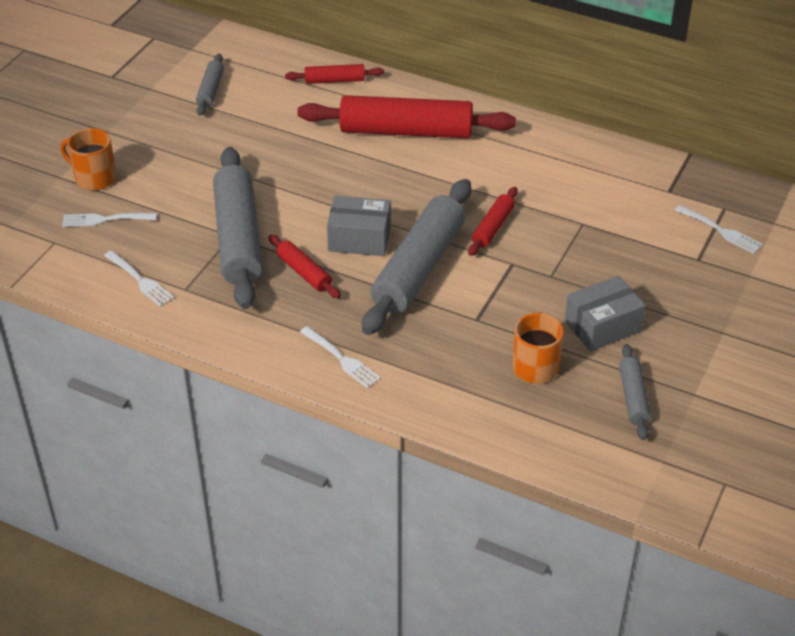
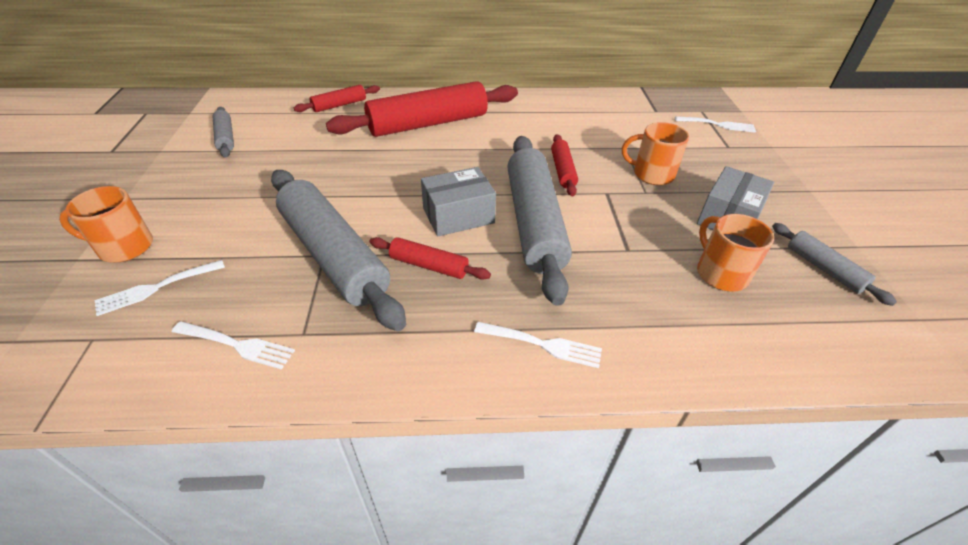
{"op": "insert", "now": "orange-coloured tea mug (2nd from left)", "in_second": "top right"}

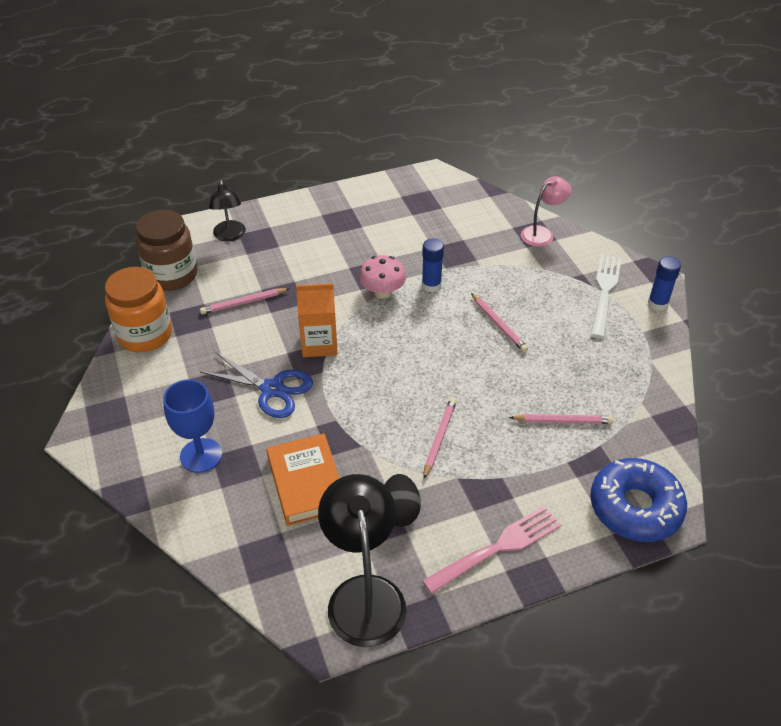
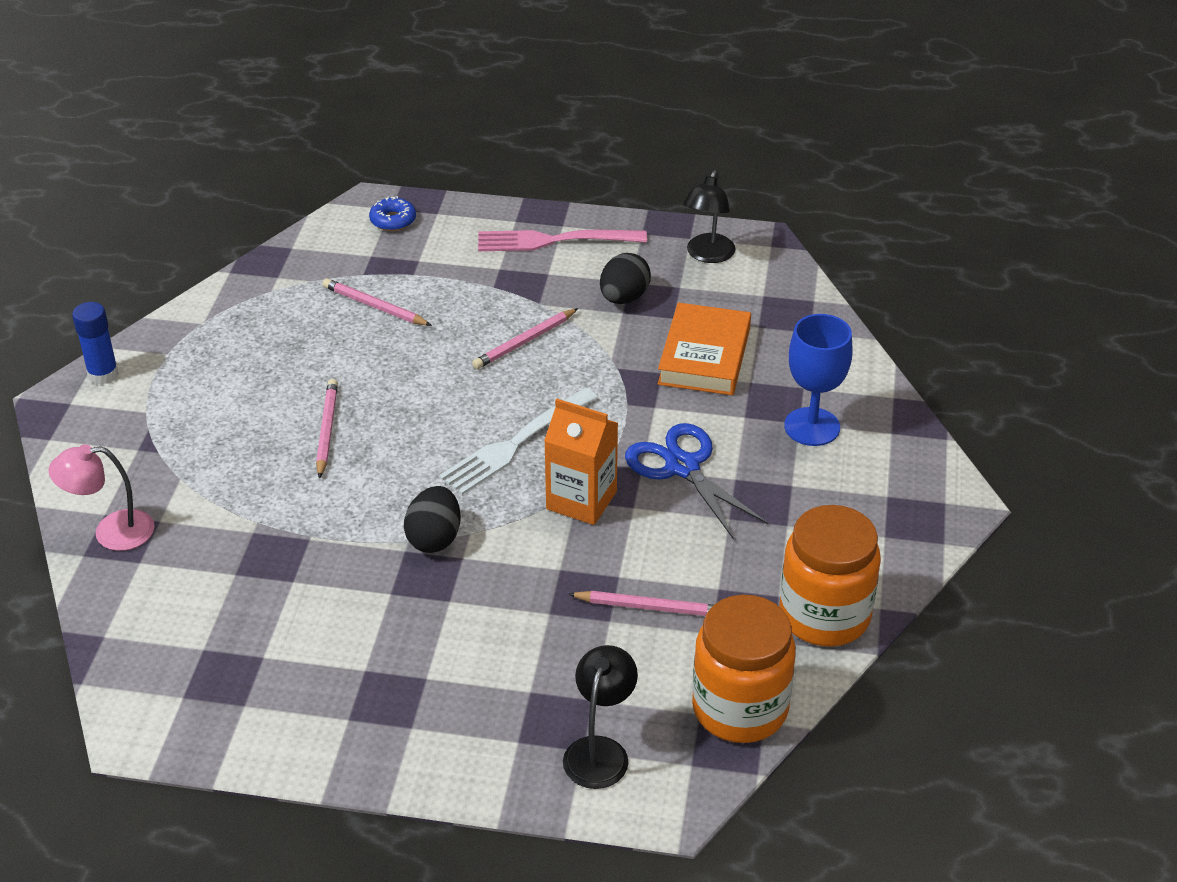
{"op": "recolor", "was": "dark brown jar", "now": "orange-coloured jar (1st from left)", "in_first": "middle left", "in_second": "bottom centre"}
{"op": "delete", "was": "royal blue glue (1st from left)", "in_first": "centre"}
{"op": "replace", "was": "rose-pink fungus", "now": "ebony toy egg (1st from left)", "in_first": "centre", "in_second": "centre"}
{"op": "move", "was": "white fork", "in_first": "middle right", "in_second": "centre"}
{"op": "resize", "was": "royal blue glazed donut", "in_first": "bottom right", "in_second": "top left", "ratio": 0.45}
{"op": "resize", "was": "ebony reading lamp (2nd from left)", "in_first": "bottom centre", "in_second": "top centre", "ratio": 0.59}

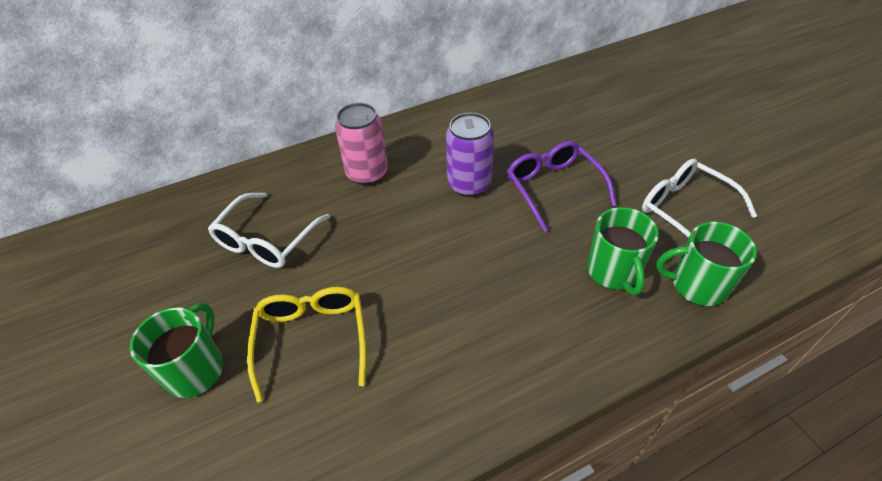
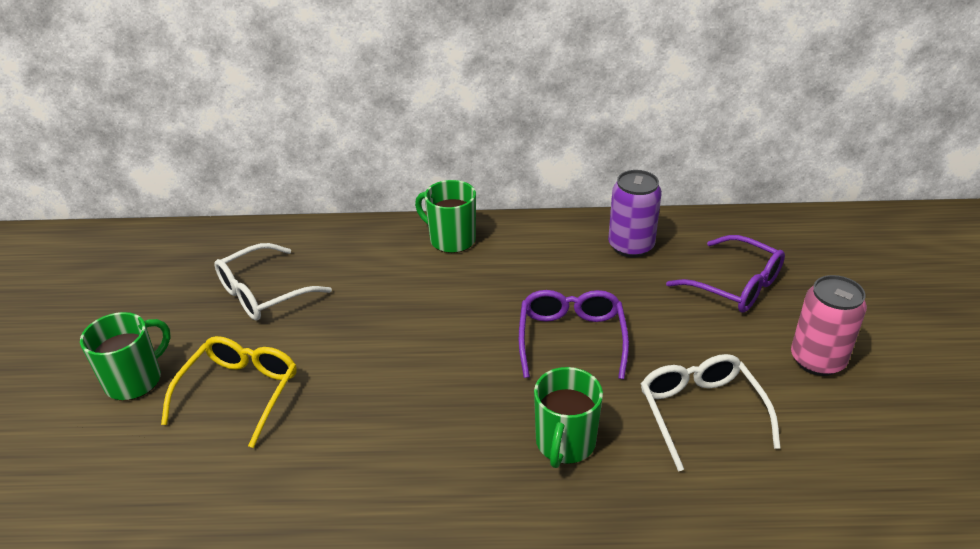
{"op": "move", "was": "rose-pink soda can", "in_first": "top centre", "in_second": "middle right"}
{"op": "move", "was": "violet soda can", "in_first": "top centre", "in_second": "centre"}
{"op": "move", "was": "emerald tea mug (3rd from left in the first image)", "now": "emerald tea mug (2nd from left)", "in_first": "middle right", "in_second": "centre"}
{"op": "insert", "now": "violet eyeglasses (2nd from left)", "in_second": "middle right"}

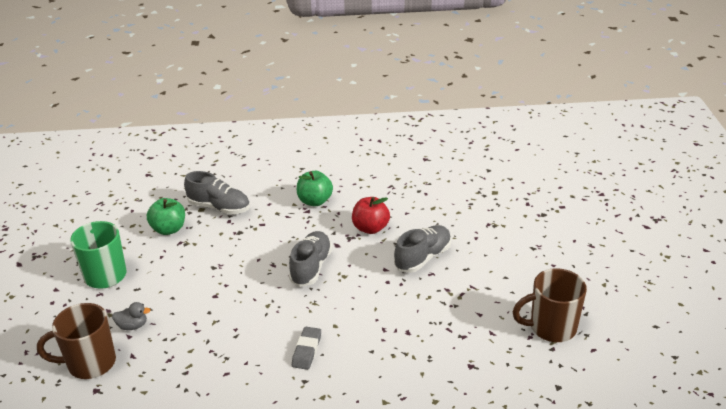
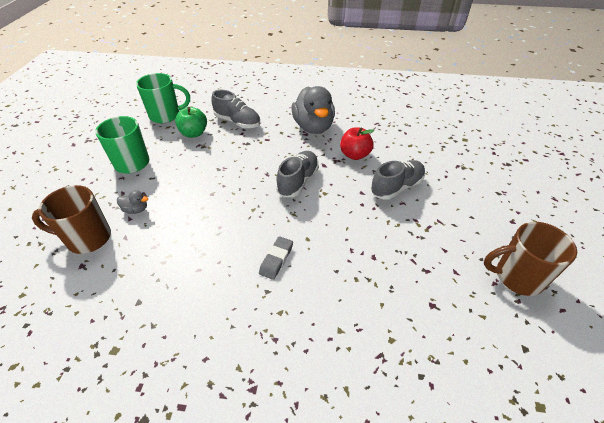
{"op": "replace", "was": "emerald apple (2nd from left)", "now": "ash-grey rubber duck (2nd from left)", "in_first": "centre", "in_second": "top centre"}
{"op": "insert", "now": "emerald tea mug (2nd from left)", "in_second": "top left"}

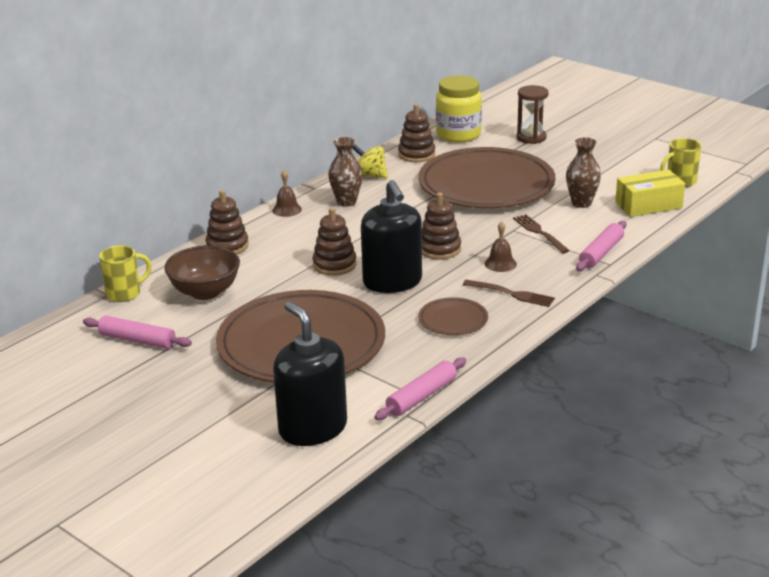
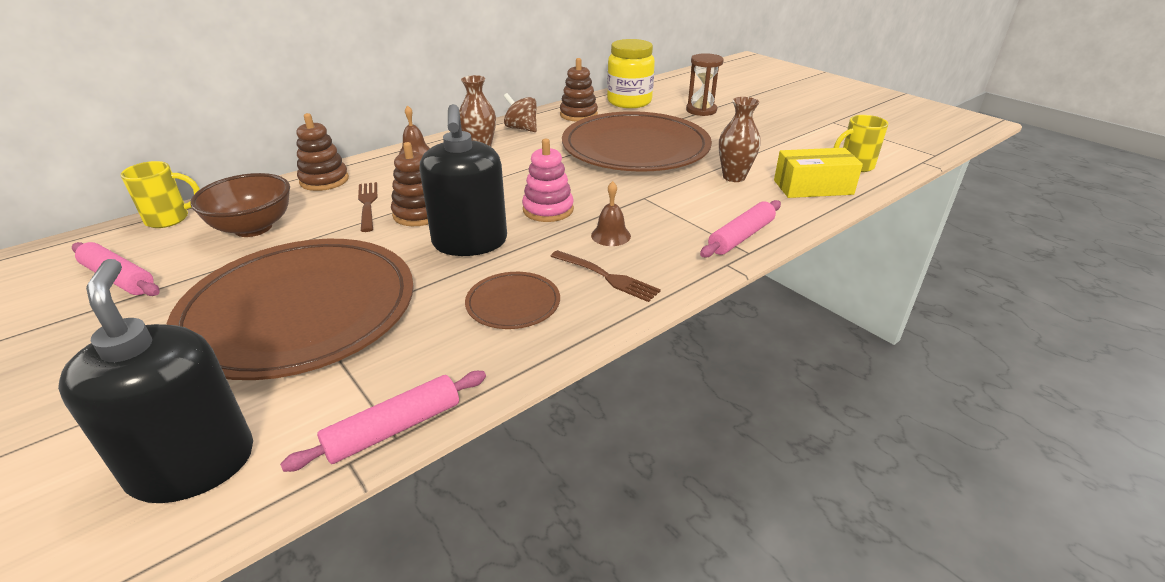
{"op": "recolor", "was": "golden toy top", "now": "dark brown toy top", "in_first": "top centre", "in_second": "top centre"}
{"op": "recolor", "was": "dark brown stacking toy (4th from left)", "now": "rose-pink stacking toy", "in_first": "centre", "in_second": "top centre"}
{"op": "move", "was": "dark brown fork (2nd from left in the first image)", "now": "dark brown fork (1st from left)", "in_first": "middle right", "in_second": "middle left"}

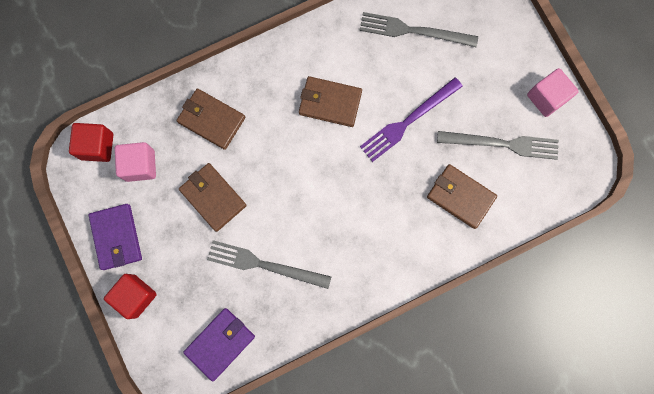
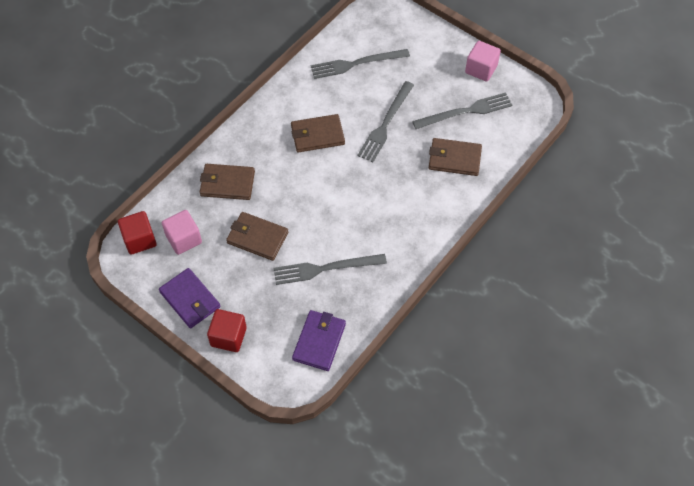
{"op": "recolor", "was": "violet fork", "now": "ash-grey fork (3rd from left)", "in_first": "top centre", "in_second": "top centre"}

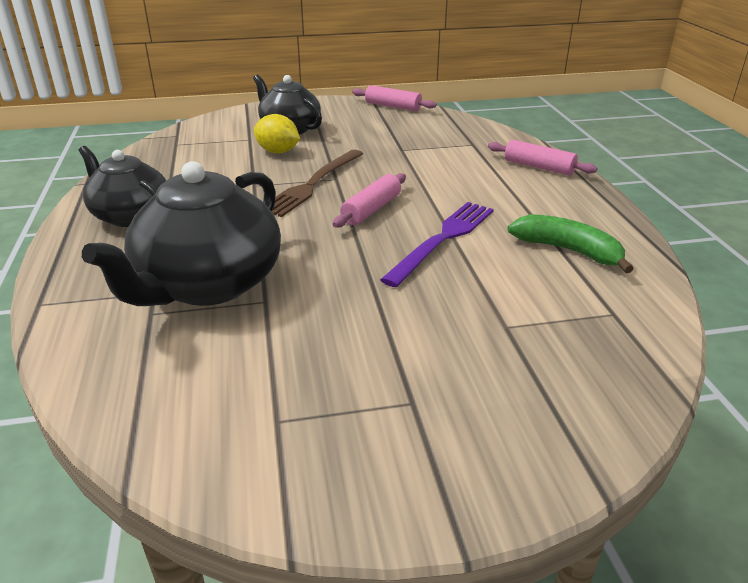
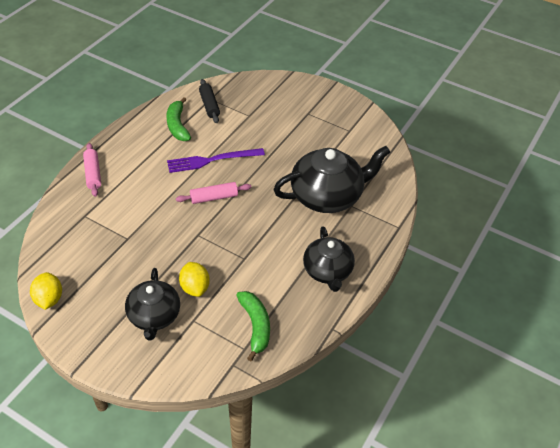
{"op": "replace", "was": "rose-pink dough roller (2nd from left)", "now": "golden citrus fruit (1st from left)", "in_first": "top centre", "in_second": "middle left"}
{"op": "delete", "was": "dark brown fork", "in_first": "top centre"}
{"op": "insert", "now": "ebony dough roller", "in_second": "top centre"}
{"op": "insert", "now": "emerald toy banana (2nd from left)", "in_second": "bottom centre"}

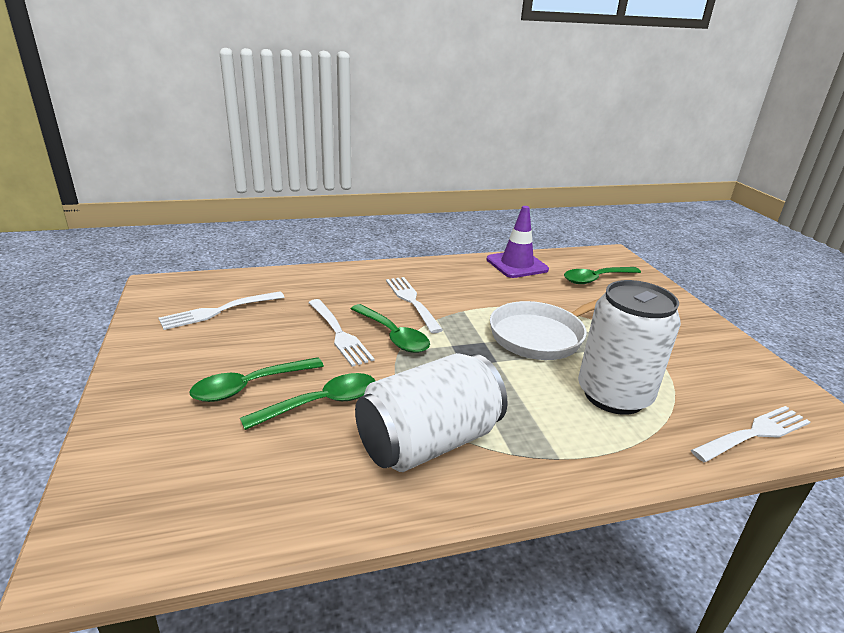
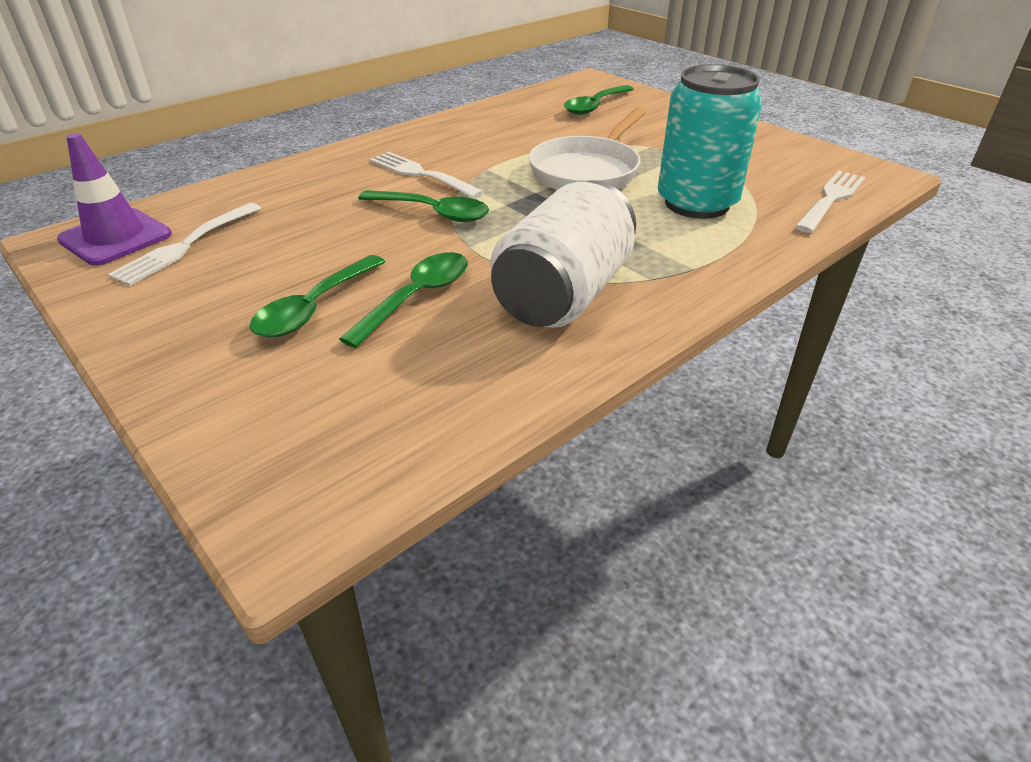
{"op": "move", "was": "violet safety cone", "in_first": "centre", "in_second": "top left"}
{"op": "recolor", "was": "white soda can (2nd from left)", "now": "turquoise soda can", "in_first": "middle right", "in_second": "top right"}
{"op": "delete", "was": "white fork (2nd from left)", "in_first": "centre"}

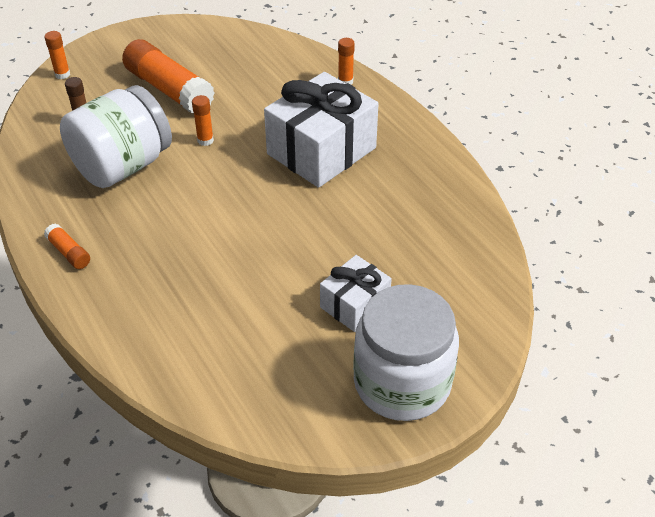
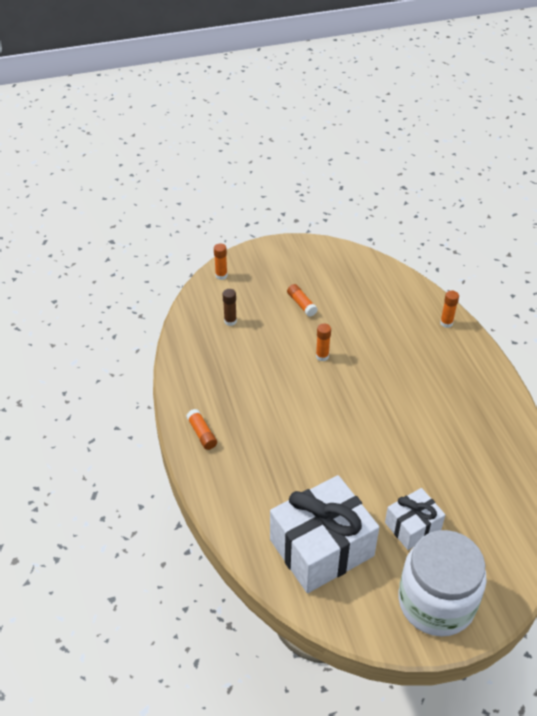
{"op": "resize", "was": "orange-coloured glue (3rd from left)", "in_first": "top left", "in_second": "centre", "ratio": 0.46}
{"op": "move", "was": "white wrapped gift (1st from left)", "in_first": "top centre", "in_second": "bottom centre"}
{"op": "delete", "was": "white jar (1st from left)", "in_first": "top left"}

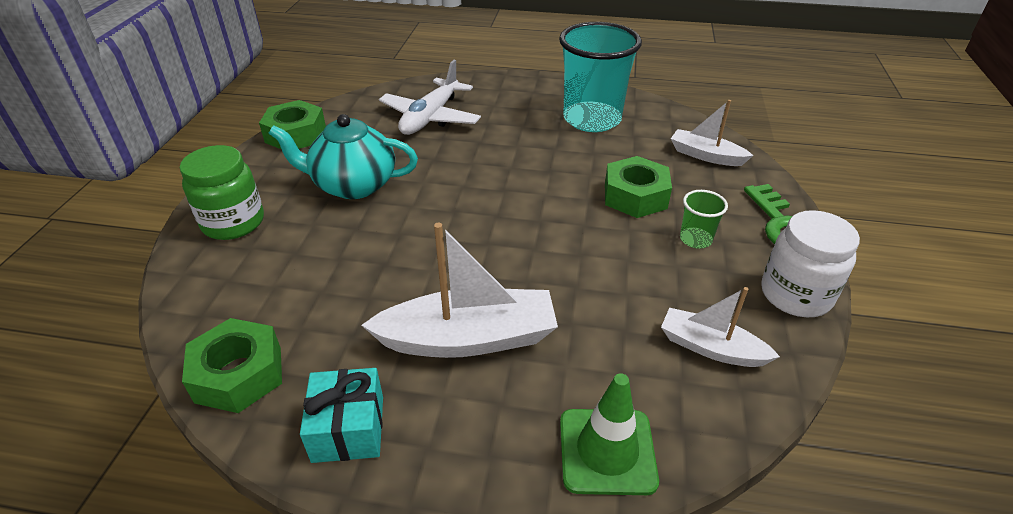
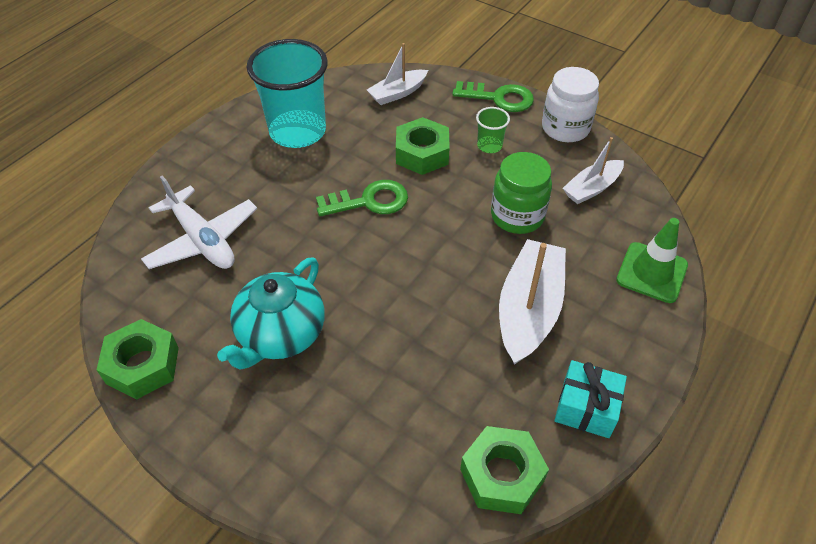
{"op": "move", "was": "emerald jar", "in_first": "middle left", "in_second": "centre"}
{"op": "insert", "now": "emerald latchkey (1st from left)", "in_second": "centre"}

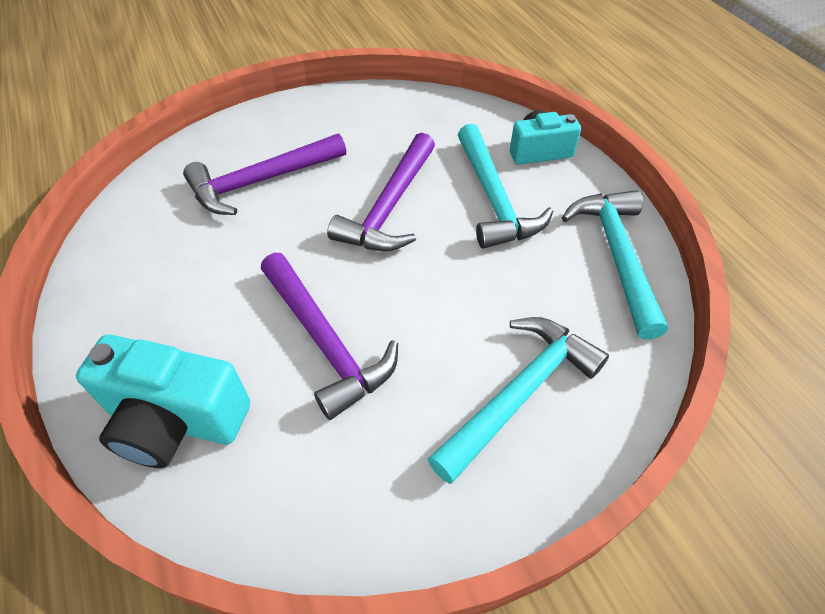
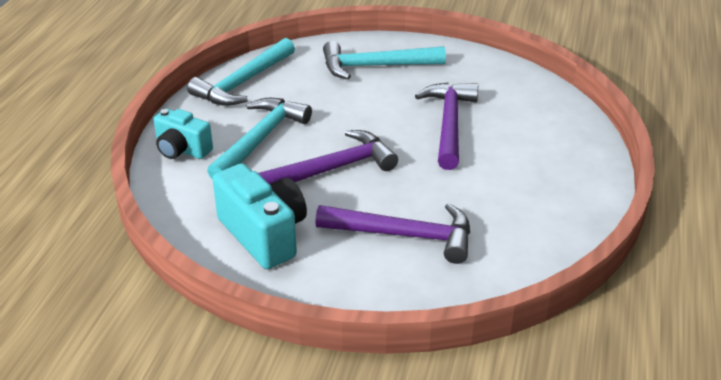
{"op": "move", "was": "turquoise compact camera (1st from left in the first image)", "now": "turquoise compact camera (2nd from left)", "in_first": "middle left", "in_second": "centre"}

